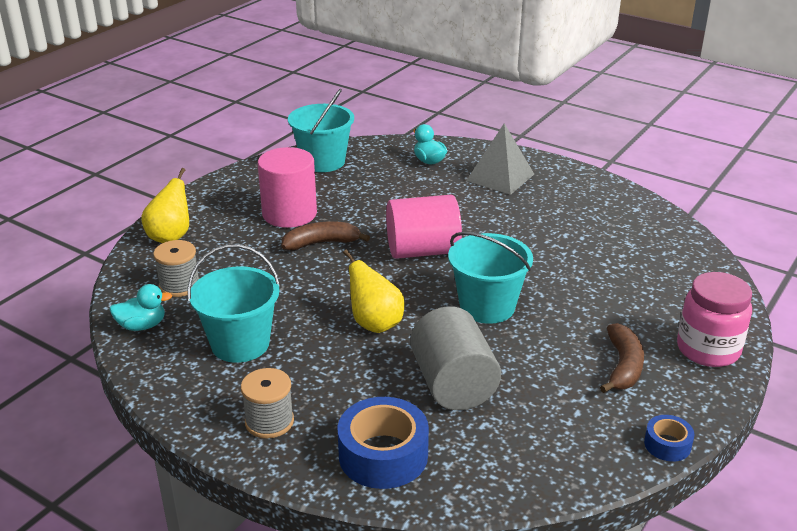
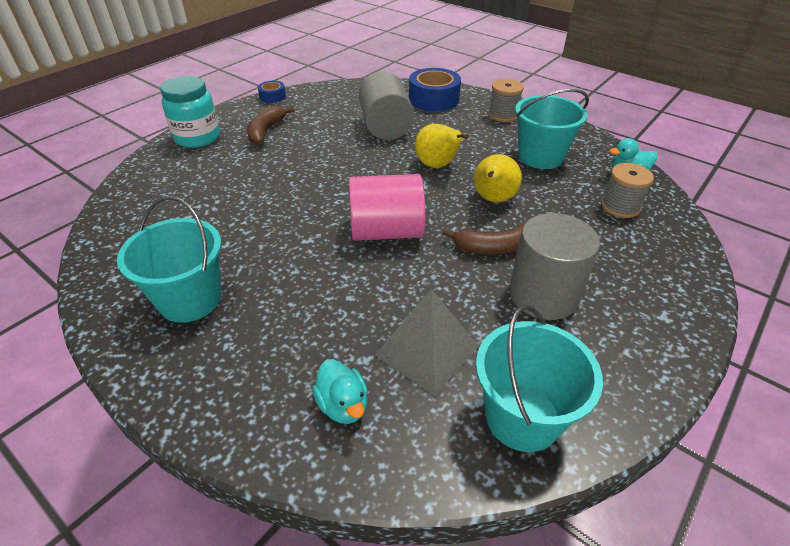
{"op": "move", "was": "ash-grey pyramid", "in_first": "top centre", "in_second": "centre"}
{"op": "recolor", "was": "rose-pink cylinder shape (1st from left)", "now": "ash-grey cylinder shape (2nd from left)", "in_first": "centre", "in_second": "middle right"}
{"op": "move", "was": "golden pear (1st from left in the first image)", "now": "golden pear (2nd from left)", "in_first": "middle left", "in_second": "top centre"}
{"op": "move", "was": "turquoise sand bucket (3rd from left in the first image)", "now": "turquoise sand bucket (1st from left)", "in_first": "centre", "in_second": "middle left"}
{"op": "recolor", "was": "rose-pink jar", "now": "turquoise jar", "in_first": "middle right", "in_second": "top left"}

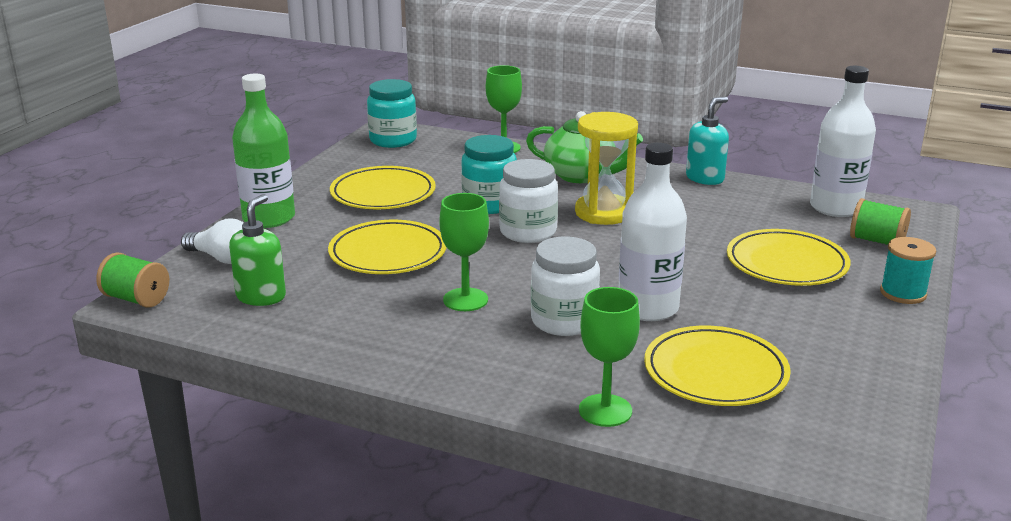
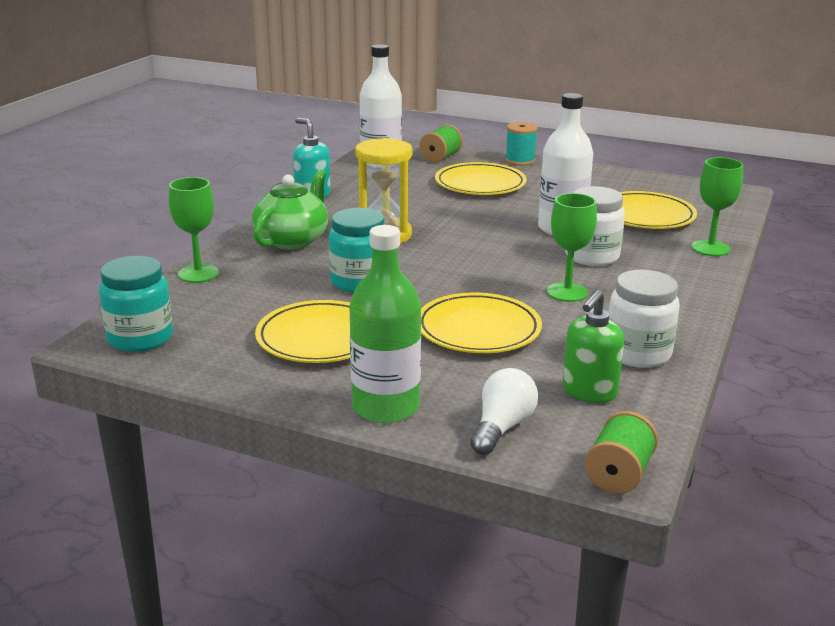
{"op": "move", "was": "white jar (1st from left in the first image)", "now": "white jar (2nd from left)", "in_first": "centre", "in_second": "middle right"}
{"op": "rotate", "was": "emerald soap dispenser", "in_first": "middle left", "in_second": "middle right", "clockwise": -75}

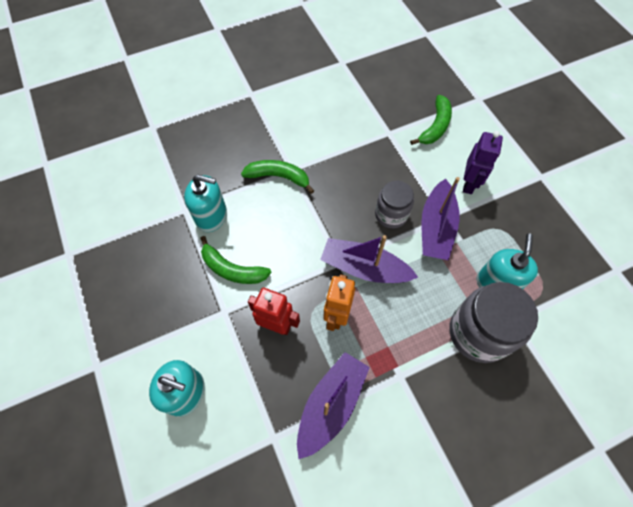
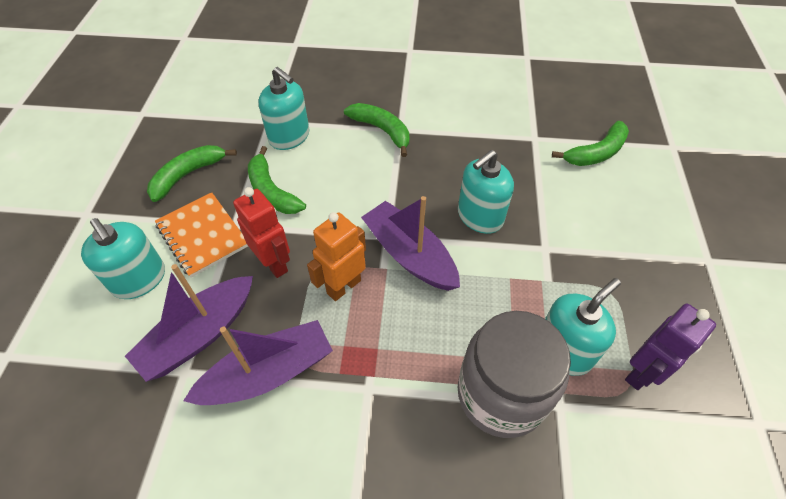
{"op": "move", "was": "violet toy robot", "in_first": "top right", "in_second": "bottom right"}
{"op": "move", "was": "violet toy boat (3rd from left in the first image)", "now": "violet toy boat (1st from left)", "in_first": "middle right", "in_second": "middle left"}
{"op": "replace", "was": "ash-grey jar (1st from left)", "now": "turquoise soap dispenser (3rd from left)", "in_first": "centre", "in_second": "centre"}
{"op": "insert", "now": "emerald toy banana (1st from left)", "in_second": "middle left"}
{"op": "insert", "now": "orange-coloured exercise book", "in_second": "middle left"}

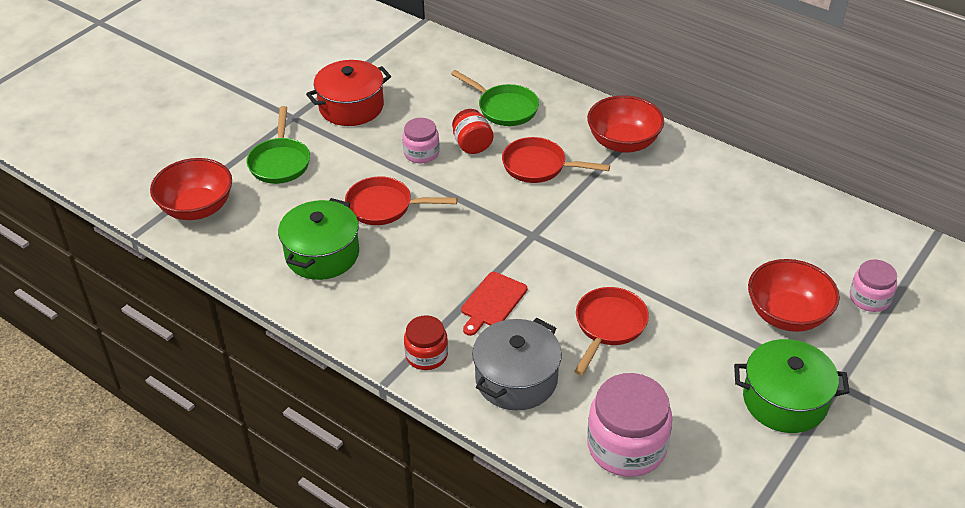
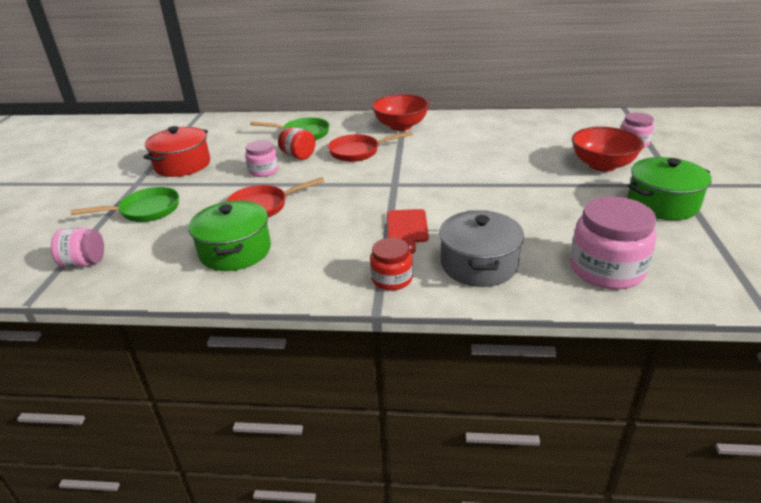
{"op": "rotate", "was": "emerald skillet (1st from left)", "in_first": "top left", "in_second": "middle left", "clockwise": -75}
{"op": "replace", "was": "red serving bowl (1st from left)", "now": "rose-pink jar (1st from left)", "in_first": "middle left", "in_second": "middle left"}
{"op": "delete", "was": "red skillet (3rd from left)", "in_first": "centre"}

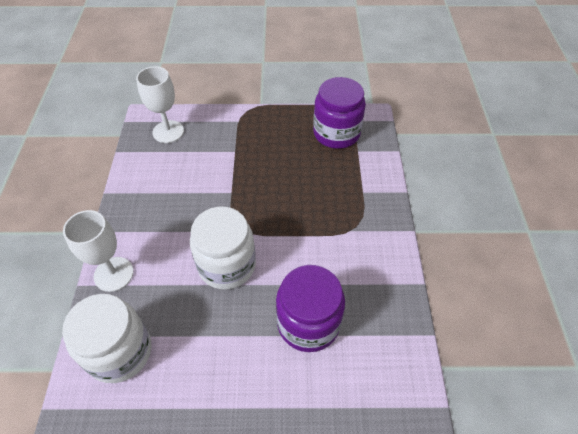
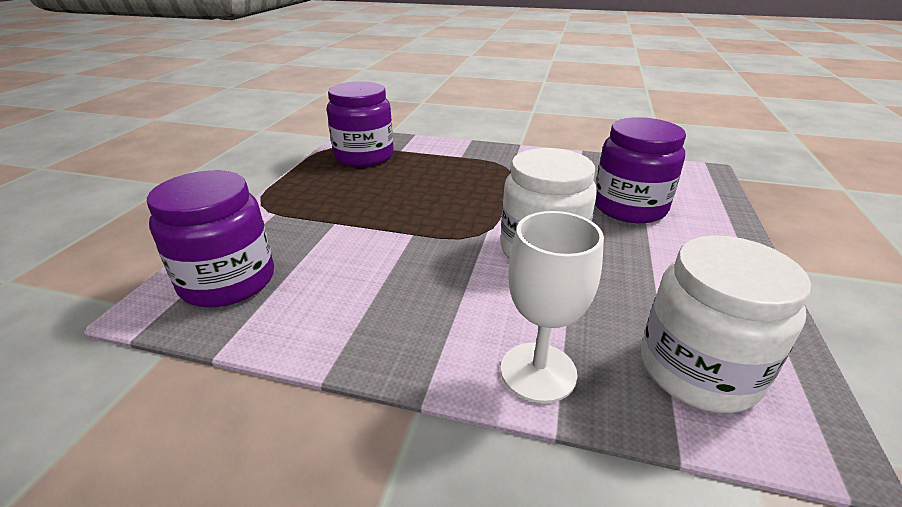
{"op": "replace", "was": "white wine glass (2nd from left)", "now": "violet jar (1st from left)", "in_first": "top left", "in_second": "middle left"}

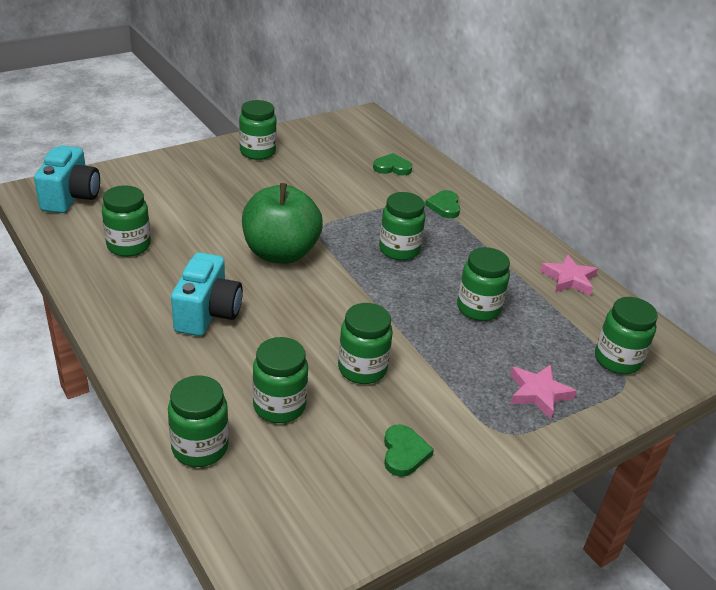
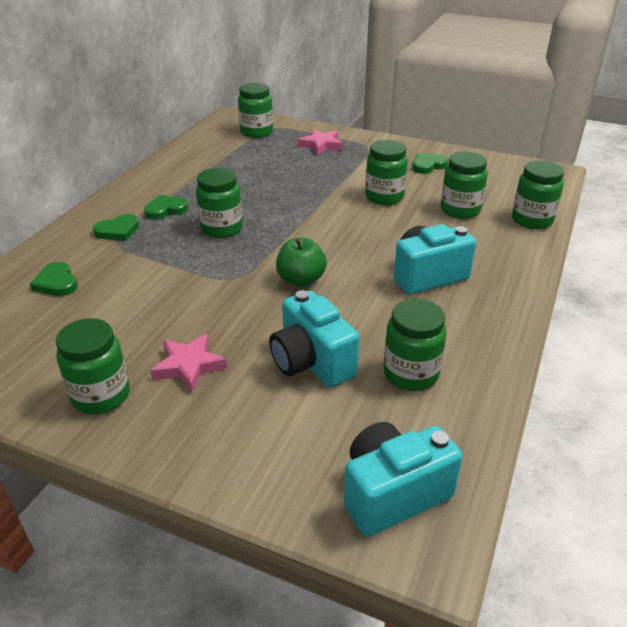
{"op": "resize", "was": "emerald apple", "in_first": "centre", "in_second": "centre", "ratio": 0.57}
{"op": "delete", "was": "emerald jar (7th from left)", "in_first": "middle right"}
{"op": "move", "was": "rose-pink star (2nd from left in the first image)", "now": "rose-pink star (1st from left)", "in_first": "middle right", "in_second": "middle left"}
{"op": "insert", "now": "emerald heart (3rd from left)", "in_second": "top left"}
{"op": "insert", "now": "turquoise compact camera (1st from left)", "in_second": "centre"}

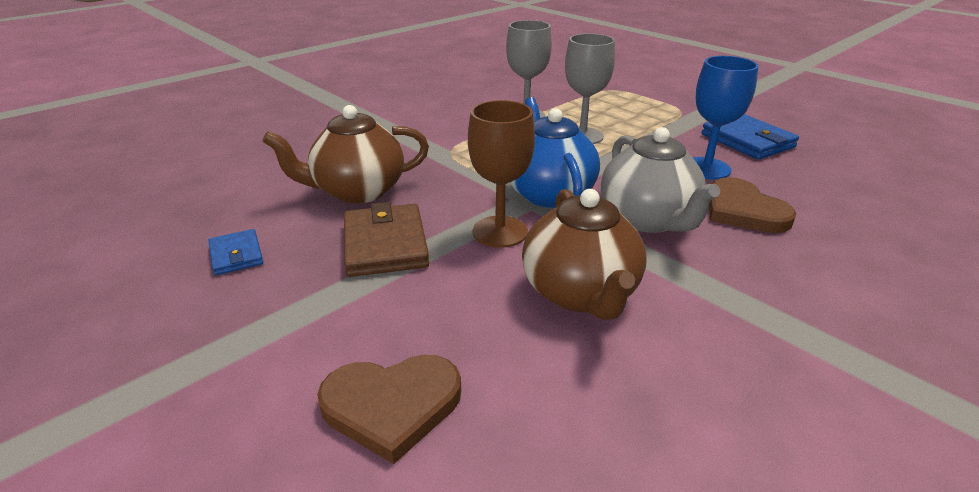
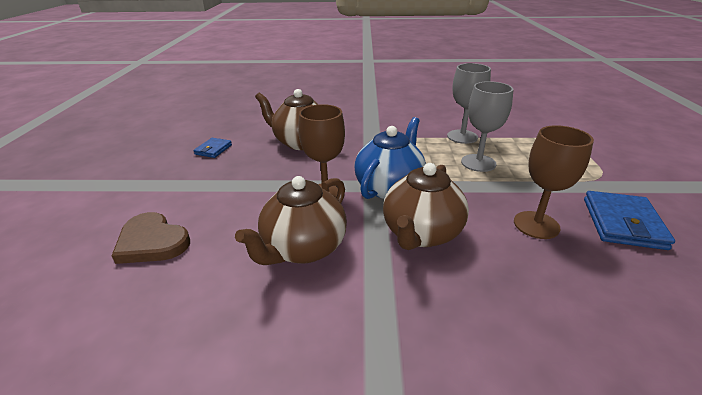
{"op": "recolor", "was": "royal blue wine glass", "now": "dark brown wine glass (2nd from left)", "in_first": "top right", "in_second": "middle right"}
{"op": "recolor", "was": "ash-grey china teapot", "now": "dark brown china teapot (3rd from left)", "in_first": "middle right", "in_second": "centre"}
{"op": "delete", "was": "dark brown heart (2nd from left)", "in_first": "middle right"}
{"op": "delete", "was": "dark brown card wallet", "in_first": "centre"}

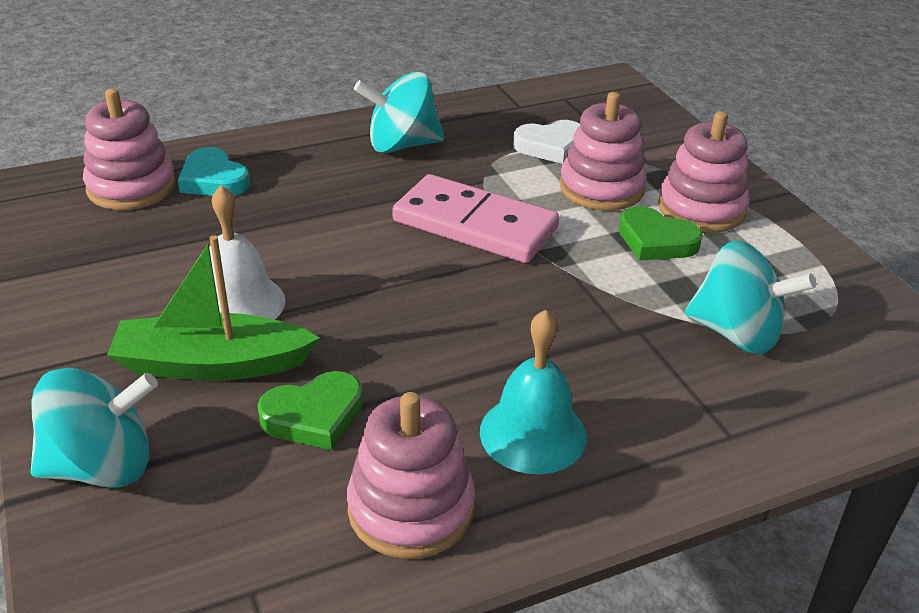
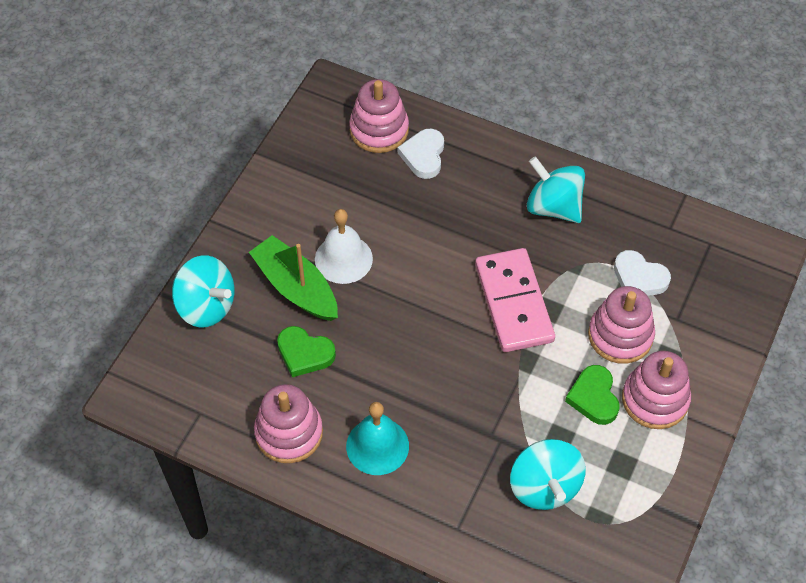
{"op": "recolor", "was": "turquoise heart", "now": "white heart (1st from left)", "in_first": "top left", "in_second": "top centre"}

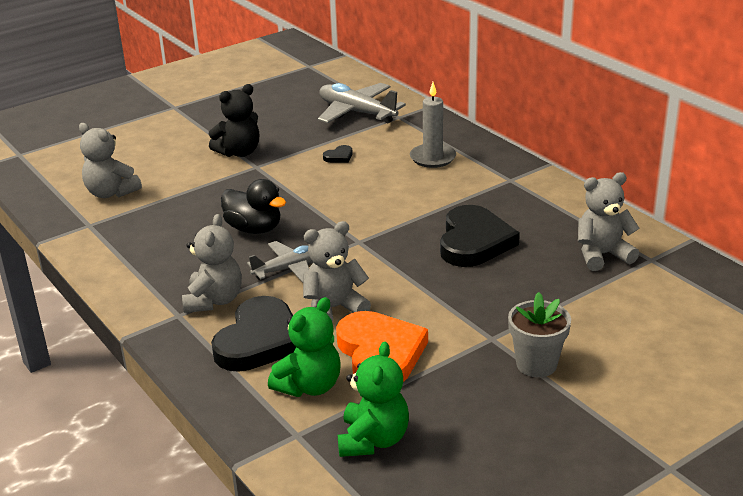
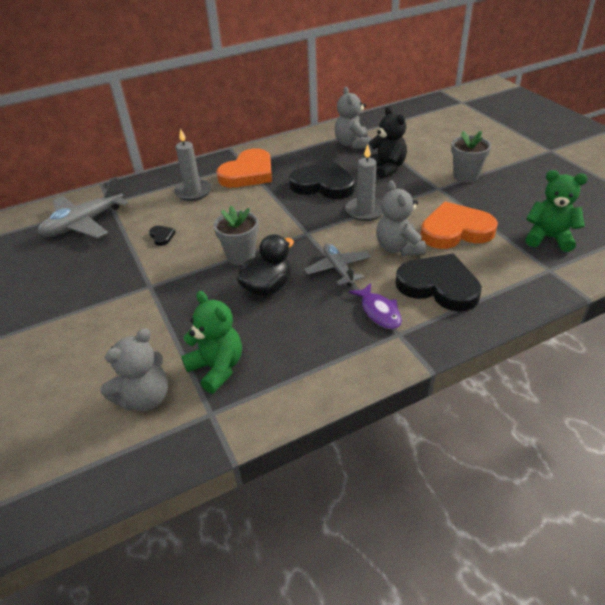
{"op": "move", "was": "ebony stuffed bear", "in_first": "top left", "in_second": "top centre"}
{"op": "replace", "was": "ash-grey stuffed bear (2nd from left)", "now": "violet fish figure", "in_first": "middle left", "in_second": "centre"}
{"op": "move", "was": "emerald stuffed bear (1st from left)", "in_first": "bottom centre", "in_second": "centre"}
{"op": "insert", "now": "ash-grey candle (2nd from left)", "in_second": "top centre"}
{"op": "insert", "now": "orange-coloured heart (1st from left)", "in_second": "top centre"}
{"op": "insert", "now": "ash-grey flower pot (1st from left)", "in_second": "centre"}

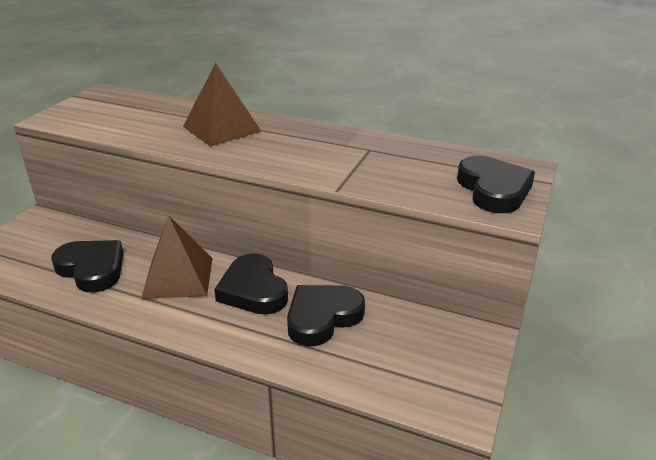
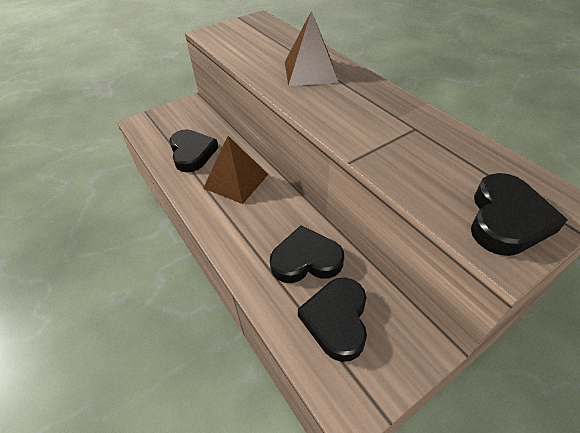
{"op": "move", "was": "ebony heart (2nd from left in the first image)", "now": "ebony heart (3rd from left)", "in_first": "centre", "in_second": "bottom centre"}

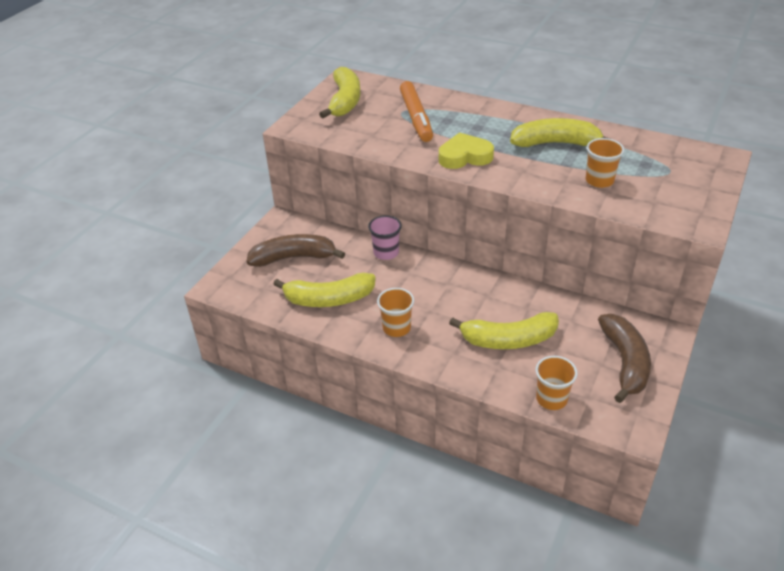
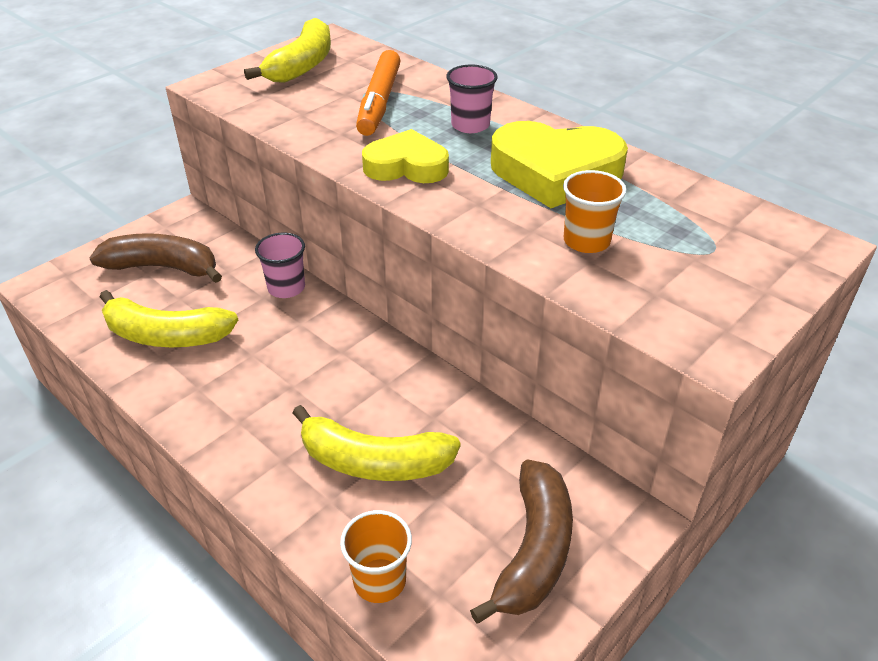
{"op": "replace", "was": "golden toy banana (4th from left)", "now": "golden heart (2nd from left)", "in_first": "top right", "in_second": "top centre"}
{"op": "delete", "was": "orange-coloured tumbler (1st from left)", "in_first": "centre"}
{"op": "insert", "now": "rose-pink tumbler (2nd from left)", "in_second": "top centre"}

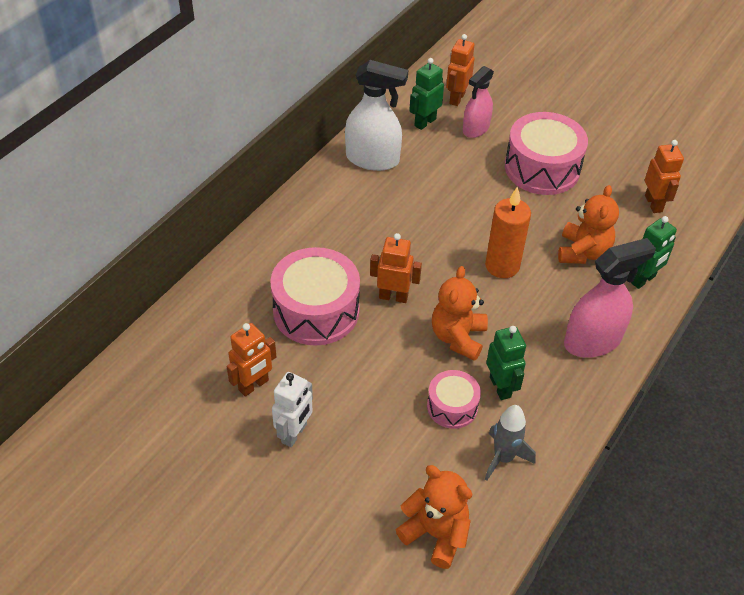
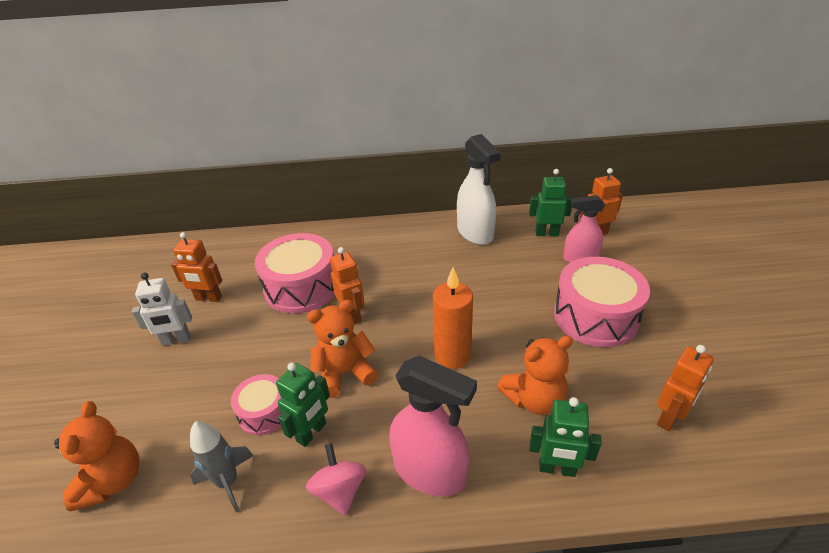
{"op": "insert", "now": "rose-pink toy top", "in_second": "bottom centre"}

